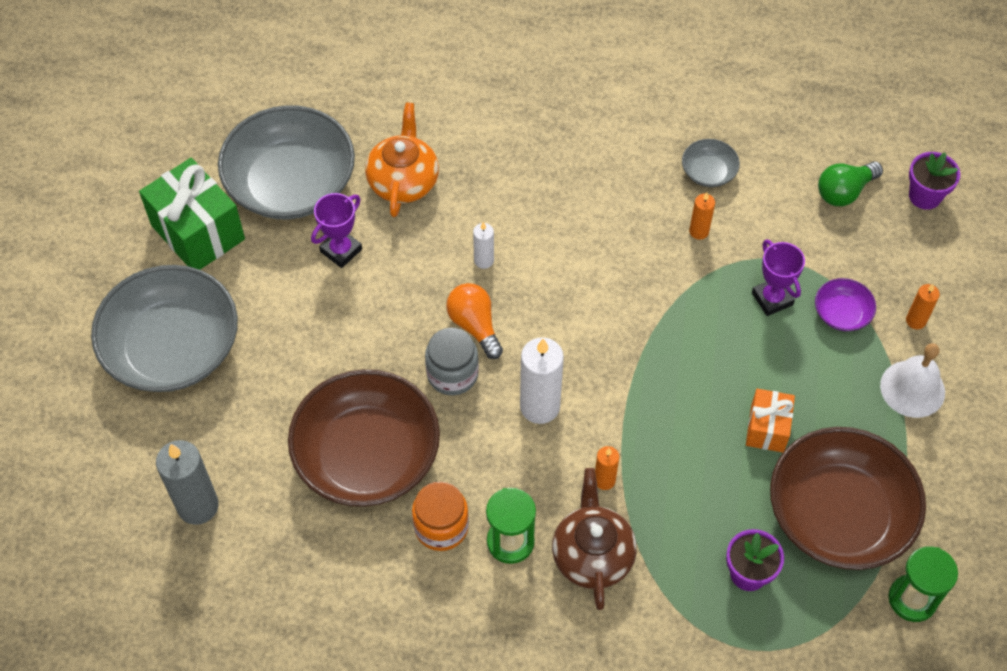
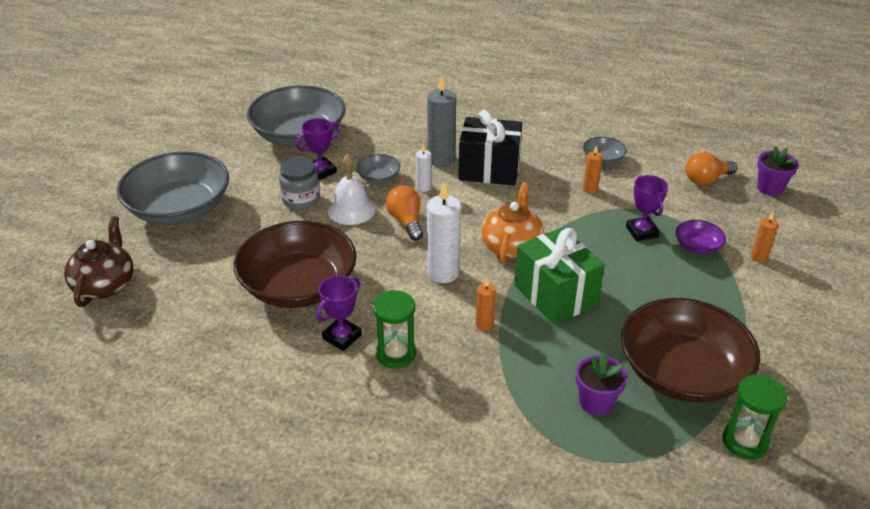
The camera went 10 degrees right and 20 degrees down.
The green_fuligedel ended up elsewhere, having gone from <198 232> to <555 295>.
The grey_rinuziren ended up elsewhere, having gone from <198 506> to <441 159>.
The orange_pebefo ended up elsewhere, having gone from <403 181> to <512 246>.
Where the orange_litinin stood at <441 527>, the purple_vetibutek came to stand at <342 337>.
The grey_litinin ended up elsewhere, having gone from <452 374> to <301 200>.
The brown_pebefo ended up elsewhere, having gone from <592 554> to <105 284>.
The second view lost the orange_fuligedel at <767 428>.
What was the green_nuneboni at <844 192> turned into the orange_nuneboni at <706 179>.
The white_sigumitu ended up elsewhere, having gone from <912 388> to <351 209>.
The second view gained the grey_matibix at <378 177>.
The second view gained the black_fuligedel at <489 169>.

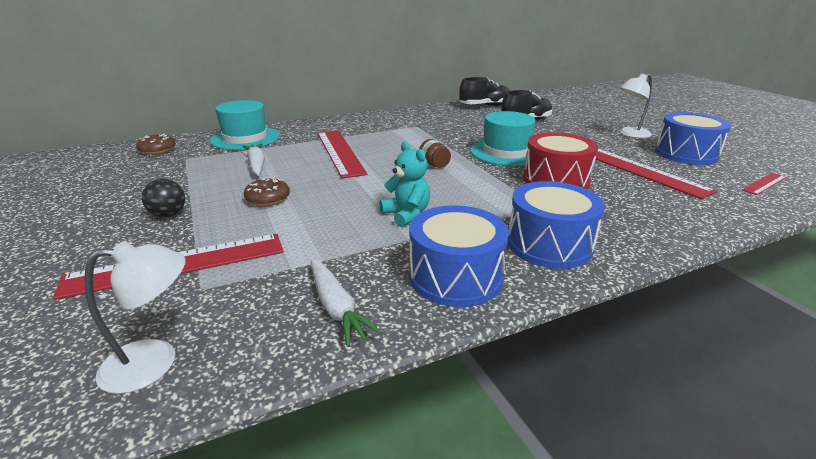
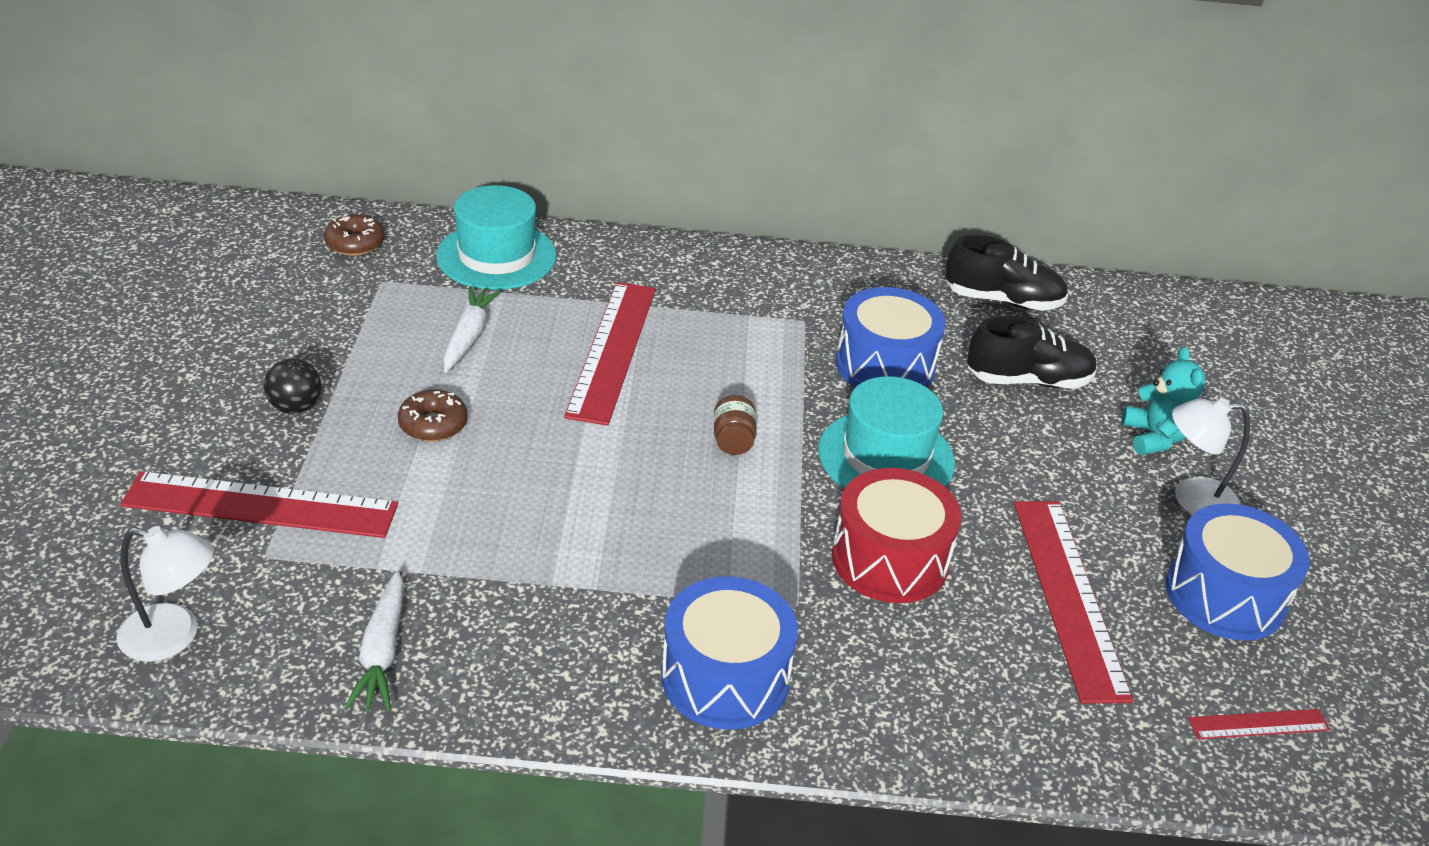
The camera went 25 degrees right and 10 degrees up.
The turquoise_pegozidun ended up elsewhere, having gone from <406 214> to <1155 437>.
The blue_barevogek ended up elsewhere, having gone from <455 277> to <885 365>.

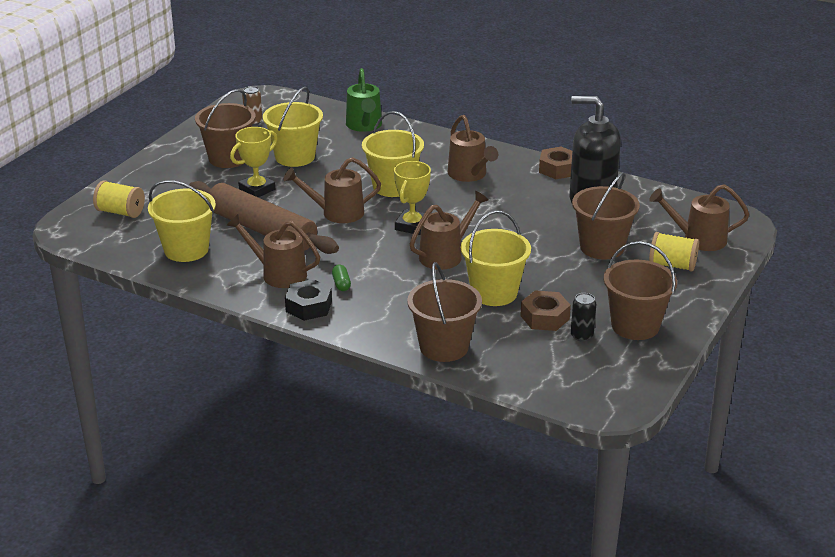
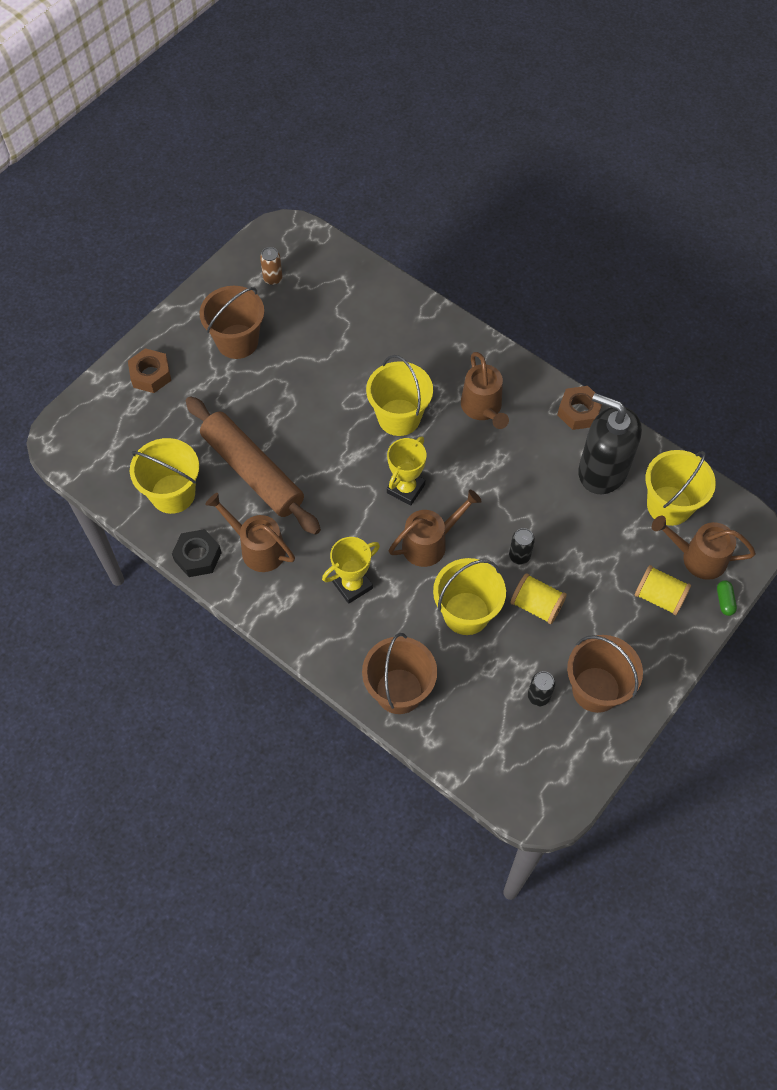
The camera went 10 degrees right and 30 degrees up.
The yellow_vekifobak ended up elsewhere, having gone from <120 212> to <536 605>.
The yellow_vetibutek ended up elsewhere, having gone from <257 189> to <352 585>.
The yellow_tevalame ended up elsewhere, having gone from <295 157> to <669 505>.
The second view lost the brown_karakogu at <336 213>.
The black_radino ended up elsewhere, having gone from <309 306> to <198 556>.
The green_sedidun ended up elsewhere, having gone from <341 284> to <724 601>.
The second view lost the green_karakogu at <364 126>.
The brown_radino ended up elsewhere, having gone from <545 317> to <151 375>.
The second view lost the brown_tevalame at <602 247>.
The second view gained the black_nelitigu at <519 556>.

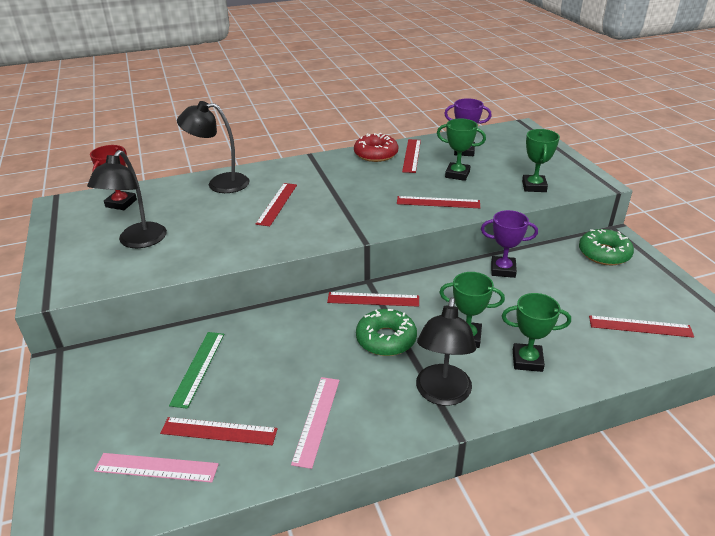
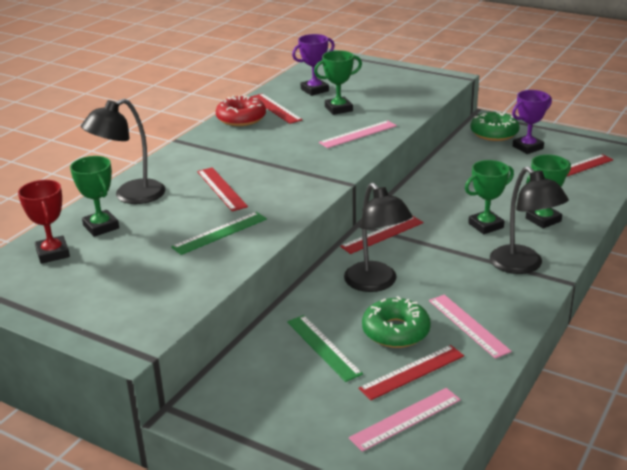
The camera went 40 degrees left and 5 degrees down.
The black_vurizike ended up elsewhere, having gone from <138 241> to <376 283>.
The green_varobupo ended up elsewhere, having gone from <386 339> to <395 331>.
What was the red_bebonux at <438 202> turned into the pink_bebonux at <358 134>.
The purple_vetibutek ended up elsewhere, having gone from <503 270> to <527 147>.
The green_vetibutek ended up elsewhere, having gone from <534 186> to <101 227>.
The second view gained the green_bebonux at <220 233>.

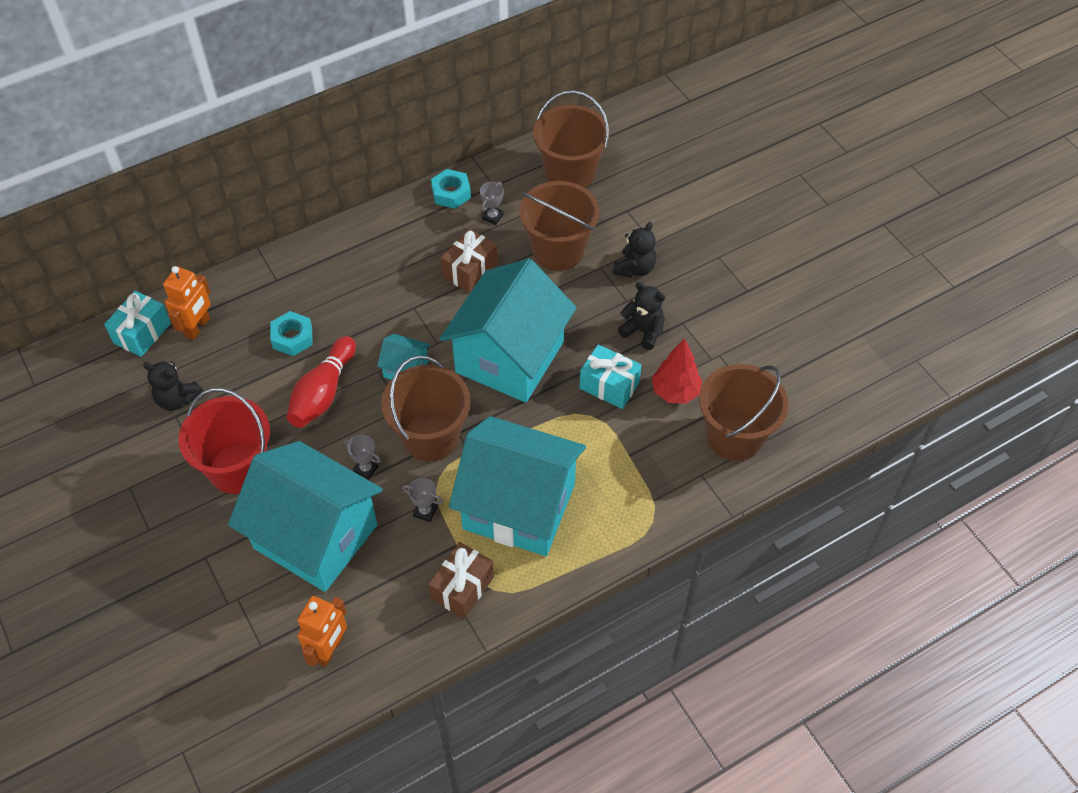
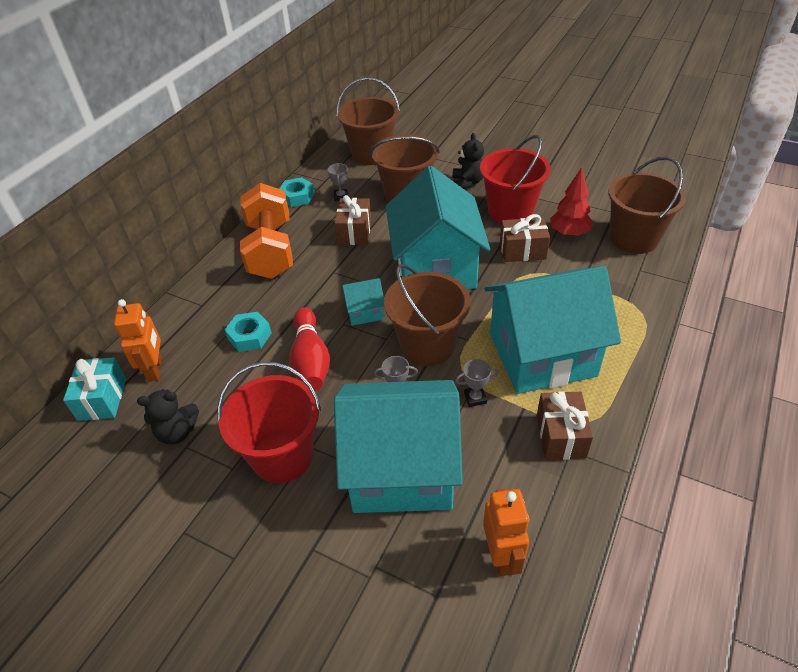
The camera went 30 degrees left and 10 degrees down.
What was the turquoise_fuligedel at <609 385> turned into the brown_fuligedel at <522 250>.
Where the black_pegozidun stood at <643 331>, the red_tevalame came to stand at <510 211>.
The second view gained the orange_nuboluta at <271 250>.

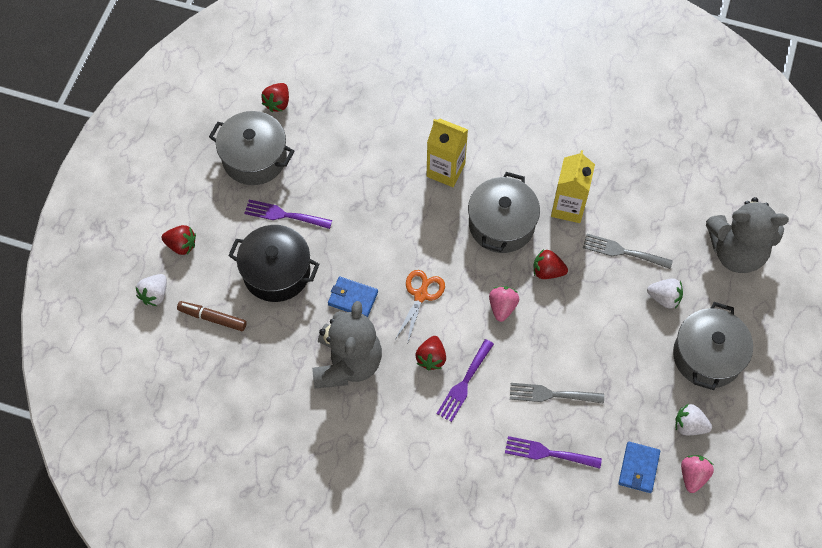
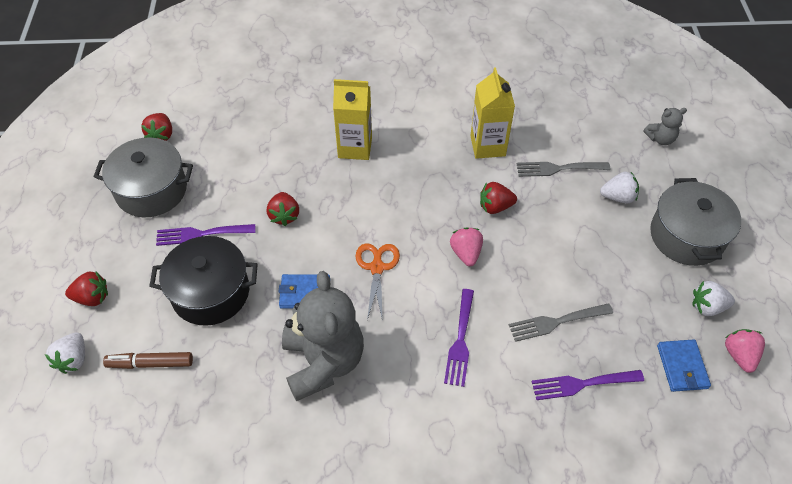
The camera went 20 degrees left and 10 degrees down.
The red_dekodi ended up elsewhere, having gone from <431 358> to <284 216>.
The second view lost the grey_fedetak at <501 224>.
The size of the grey_pegozidun at <736 252> changed by a factor of 0.45.

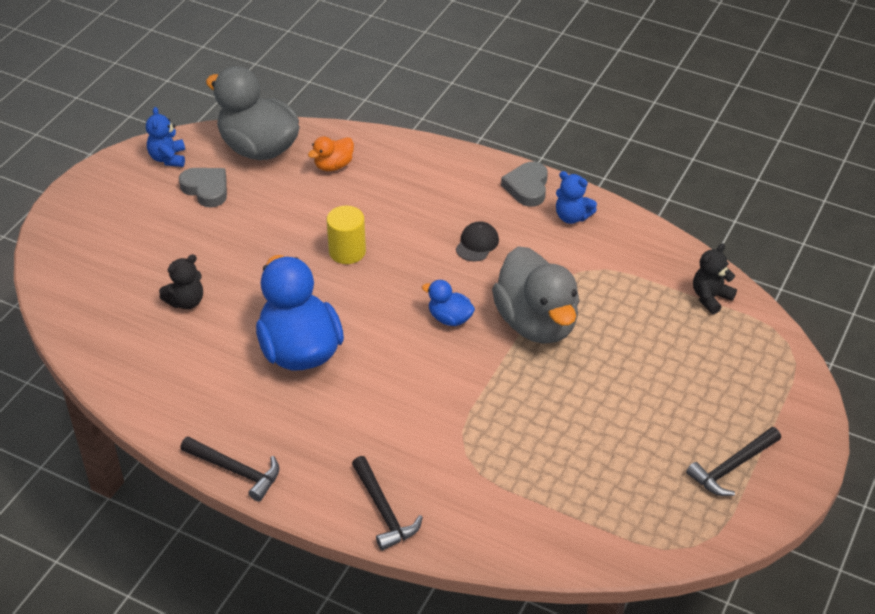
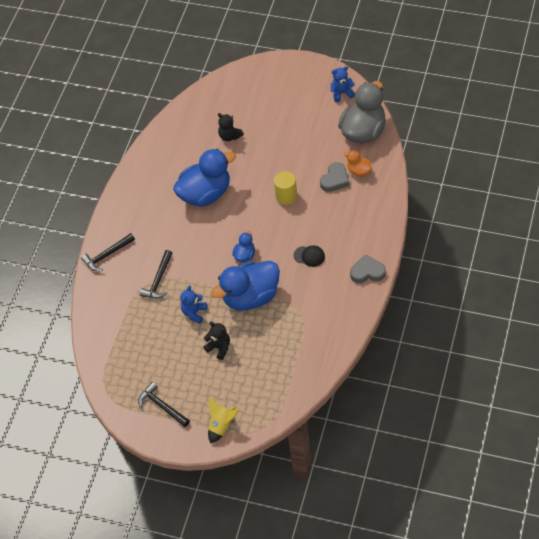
The camera went 85 degrees right and 10 degrees up.
The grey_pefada ended up elsewhere, having gone from <206 189> to <335 179>.
The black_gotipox ended up elsewhere, having gone from <236 471> to <158 280>.
What was the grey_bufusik at <536 323> turned into the blue_bufusik at <251 297>.
The blue_pegozidun ended up elsewhere, having gone from <572 217> to <194 313>.
The black_pegozidun ended up elsewhere, having gone from <710 298> to <219 347>.
The second view gained the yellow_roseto at <222 426>.

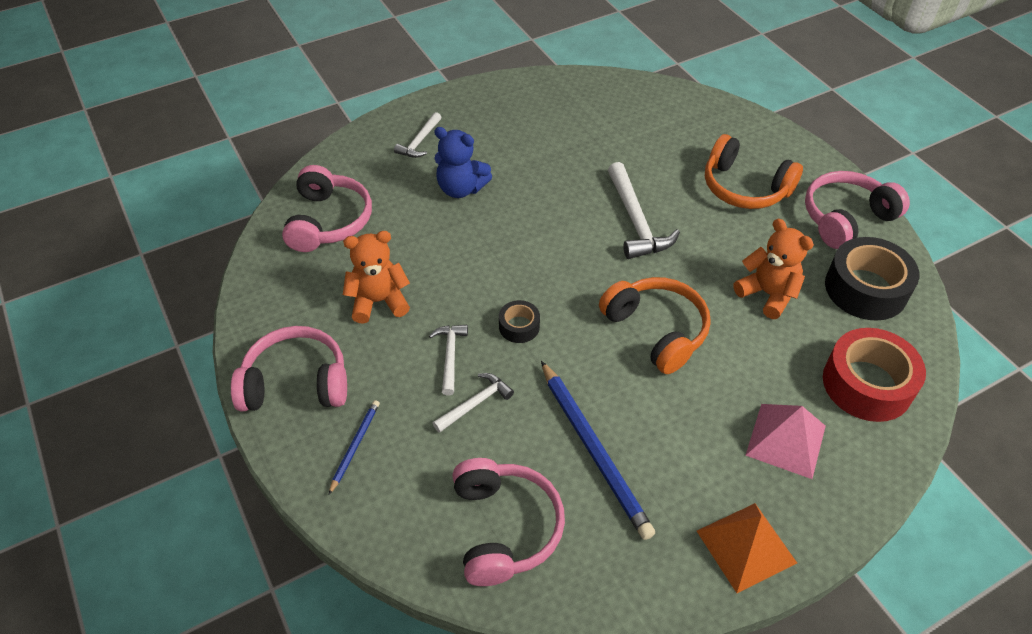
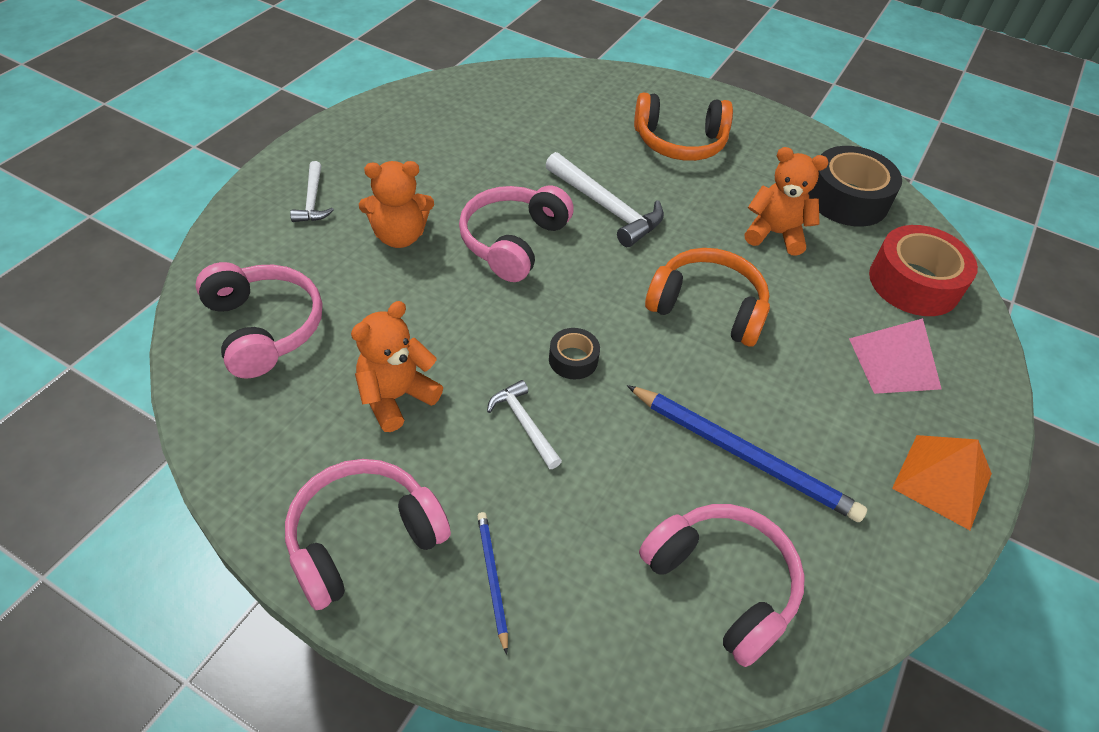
The camera went 35 degrees left and 0 degrees up.
The second view lost the white_gotipox at <475 403>.
What was the blue_pegozidun at <461 188> turned into the orange_pegozidun at <399 236>.
The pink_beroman ended up elsewhere, having gone from <846 218> to <513 242>.

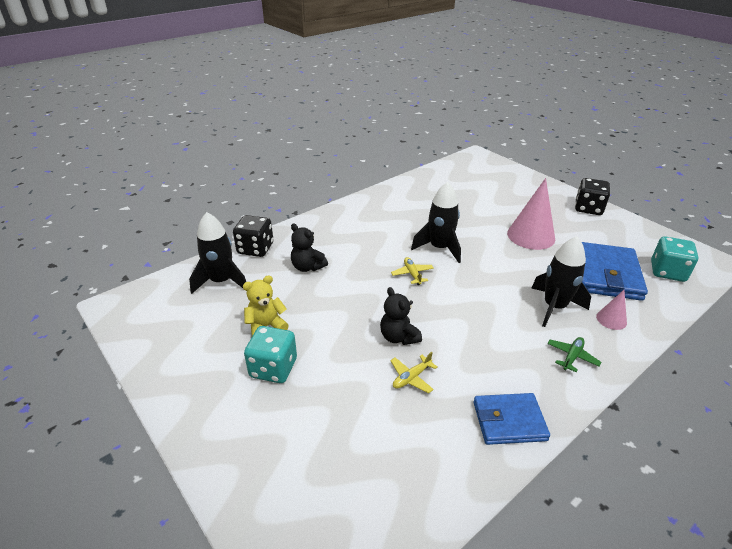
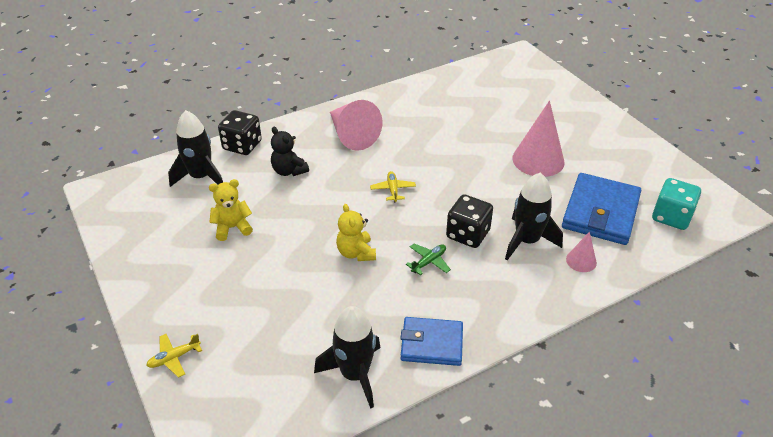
The camera went 10 degrees right and 5 degrees up.
The second view lost the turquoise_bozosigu at <273 368>.
What was the black_pegozidun at <398 337> turned into the yellow_pegozidun at <356 253>.
The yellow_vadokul ended up elsewhere, having gone from <411 377> to <174 358>.
The black_roseto ended up elsewhere, having gone from <439 248> to <355 374>.
The green_vadokul ended up elsewhere, having gone from <572 357> to <428 262>.
The black_bozosigu ended up elsewhere, having gone from <588 208> to <468 234>.
The second view gained the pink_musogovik at <352 135>.

